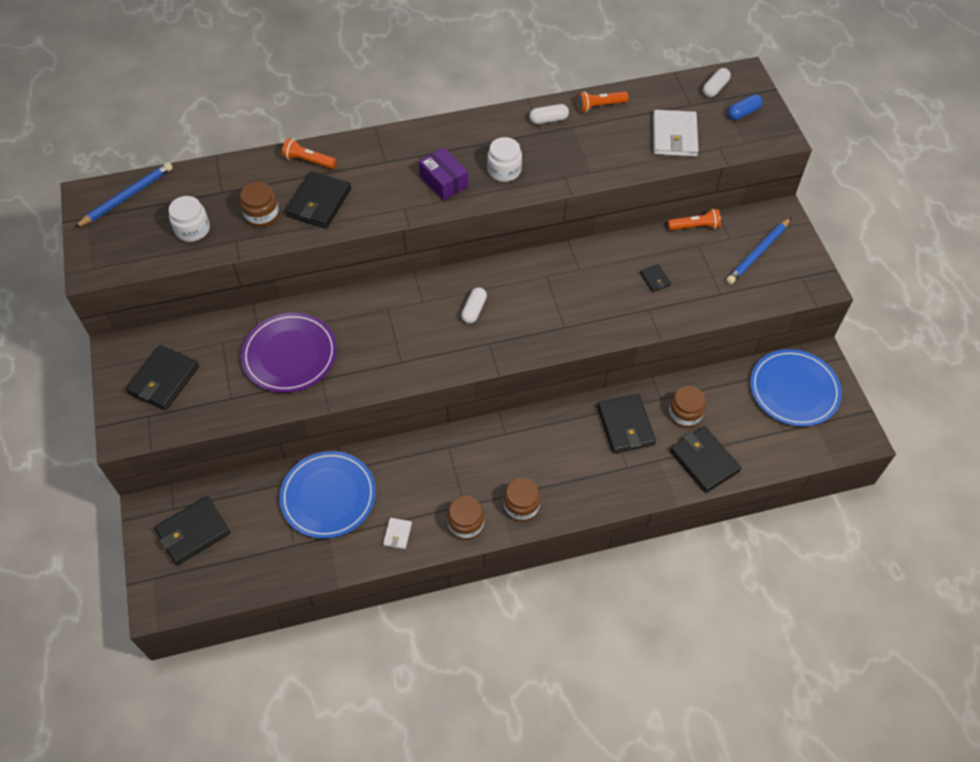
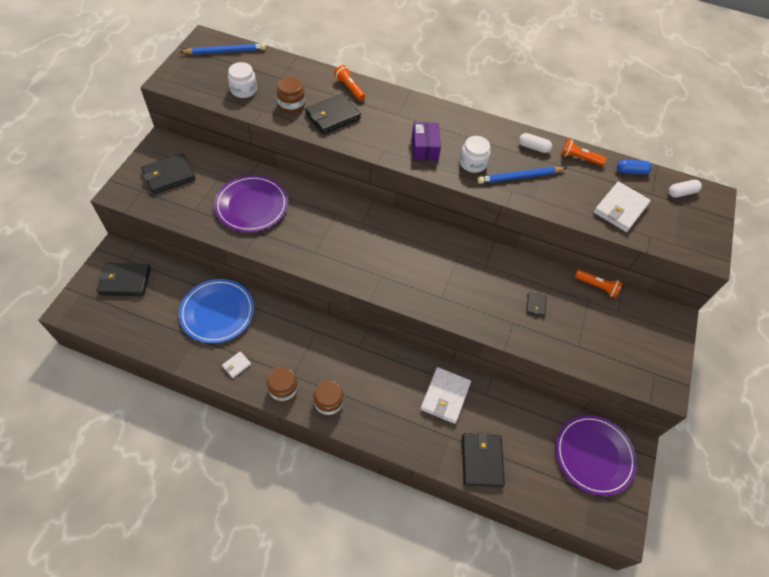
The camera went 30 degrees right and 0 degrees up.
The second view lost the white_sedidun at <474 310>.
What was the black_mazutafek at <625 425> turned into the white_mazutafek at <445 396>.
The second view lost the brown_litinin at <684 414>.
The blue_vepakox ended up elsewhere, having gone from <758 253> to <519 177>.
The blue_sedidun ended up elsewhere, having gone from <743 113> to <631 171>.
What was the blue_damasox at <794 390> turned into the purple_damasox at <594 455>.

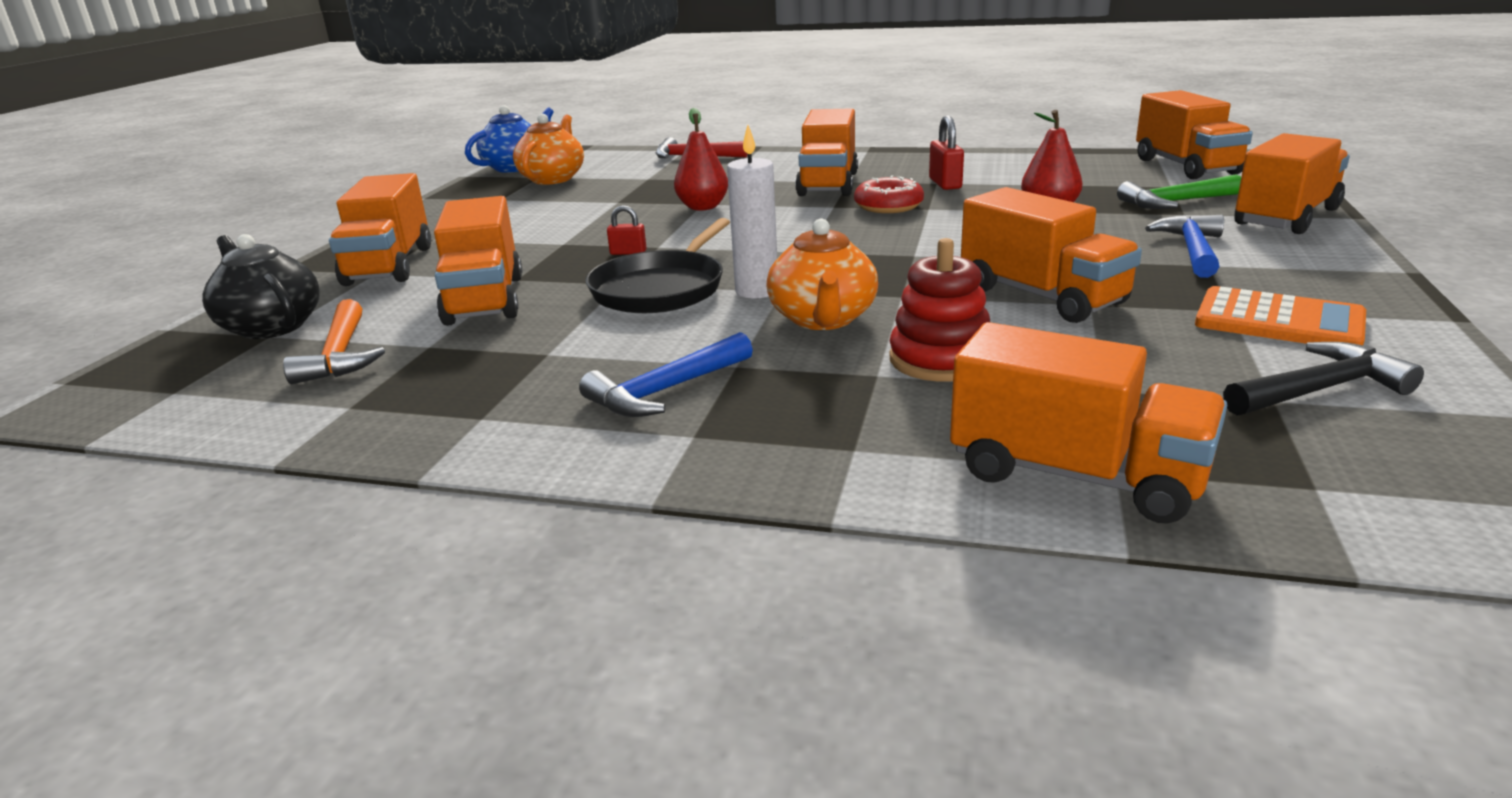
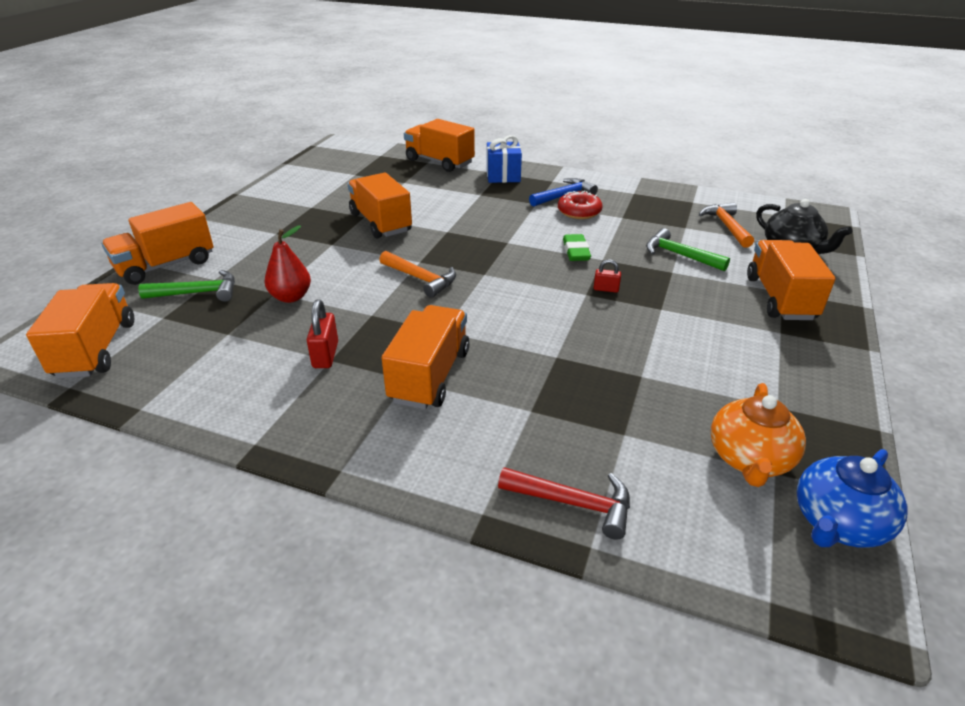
The camera went 175 degrees left and 10 degrees up.
Where the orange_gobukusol stood at <485 300>, the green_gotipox came to stand at <679 255>.
Where the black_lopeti stood at <661 288>, the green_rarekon came to stand at <576 251>.
The second view lost the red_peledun at <703 207>.
The second view lost the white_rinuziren at <756 291>.
The second view lost the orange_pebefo at <823 319>.
The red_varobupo ended up elsewhere, having gone from <888 206> to <579 212>.
The second view lost the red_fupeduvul at <940 359>.
The second view lost the blue_gotipox at <1192 250>.
The second view lost the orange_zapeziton at <1279 321>.
The second view lost the black_gotipox at <1319 390>.
The second view gained the orange_gotipox at <421 279>.
The second view gained the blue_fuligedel at <503 176>.

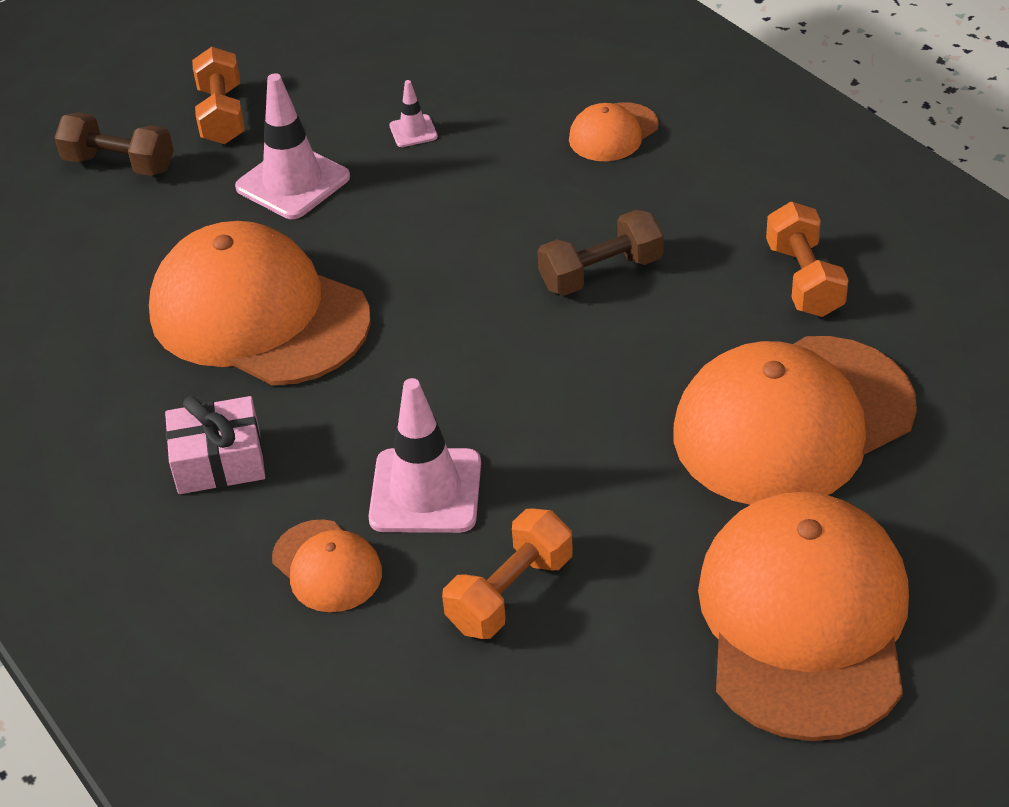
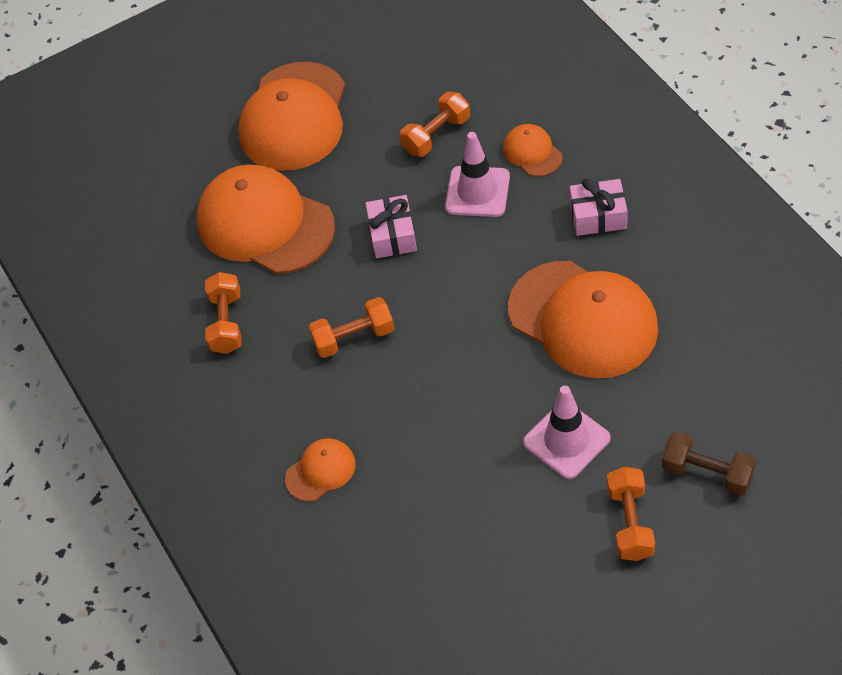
The camera went 170 degrees left and 10 degrees up.
The second view lost the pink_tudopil at <413 131>.
What was the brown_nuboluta at <601 273> turned into the orange_nuboluta at <354 337>.
The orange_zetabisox at <793 421> ended up facing another way, 120 degrees counterclockwise from before.
The second view gained the pink_fuligedel at <392 235>.

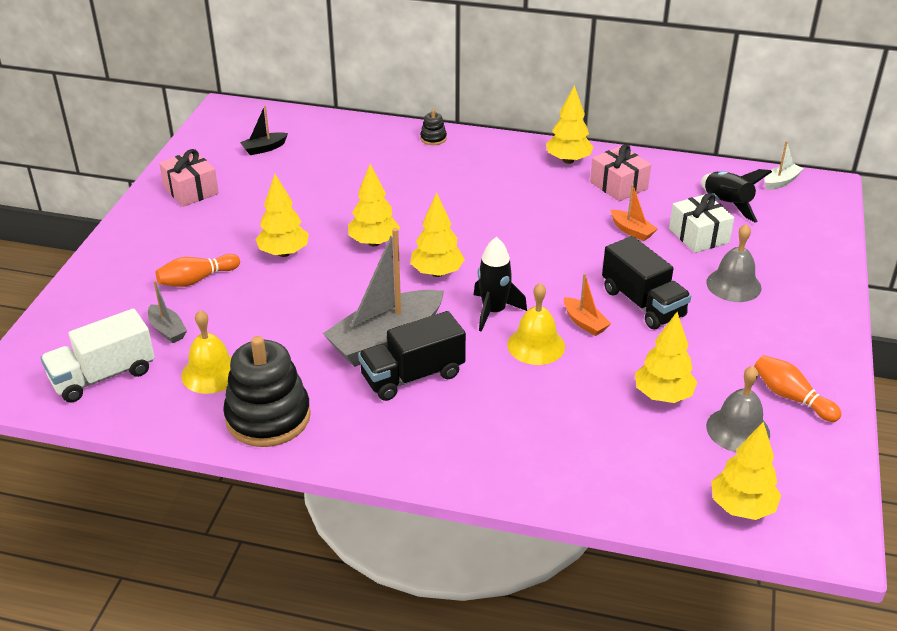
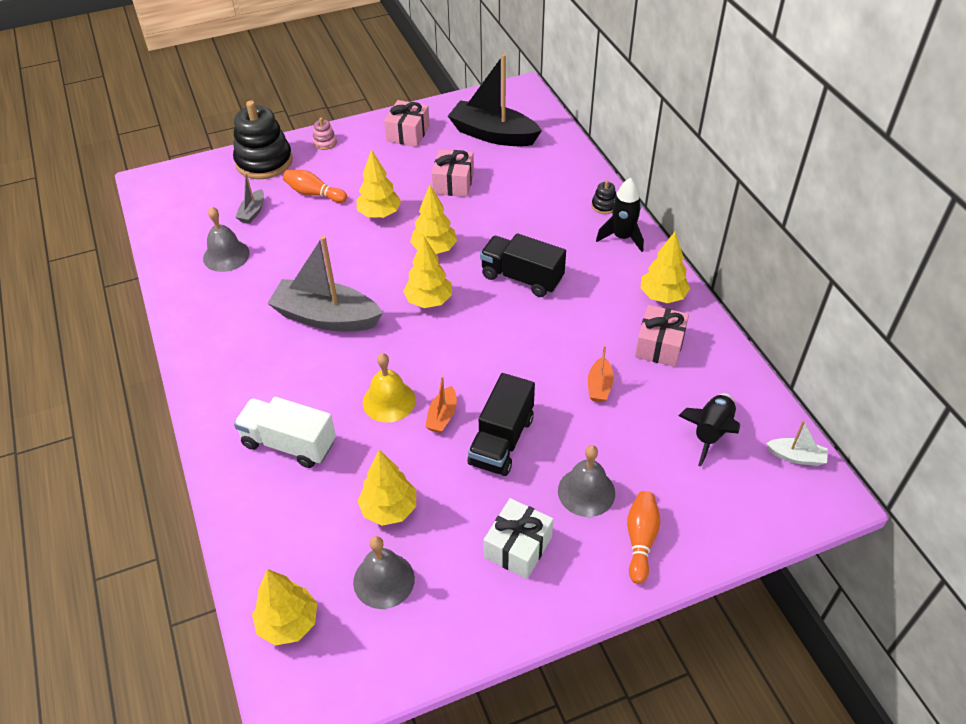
The camera went 55 degrees right and 10 degrees up.
The white_gobukusol ended up elsewhere, having gone from <103 376> to <289 443>.
What was the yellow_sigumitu at <211 373> turned into the grey_sigumitu at <226 255>.
The black_fupeduvul ended up elsewhere, having gone from <268 417> to <264 162>.
The size of the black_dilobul at <264 148> changed by a factor of 2.21.
The black_gobukusol ended up elsewhere, having gone from <412 376> to <522 278>.
The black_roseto ended up elsewhere, having gone from <493 311> to <622 237>.
The white_fuligedel ended up elsewhere, having gone from <699 235> to <518 547>.
The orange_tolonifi ended up elsewhere, having gone from <791 397> to <640 540>.
The second view gained the pink_fupeduvul at <325 142>.
The second view gained the pink_fuligedel at <453 183>.

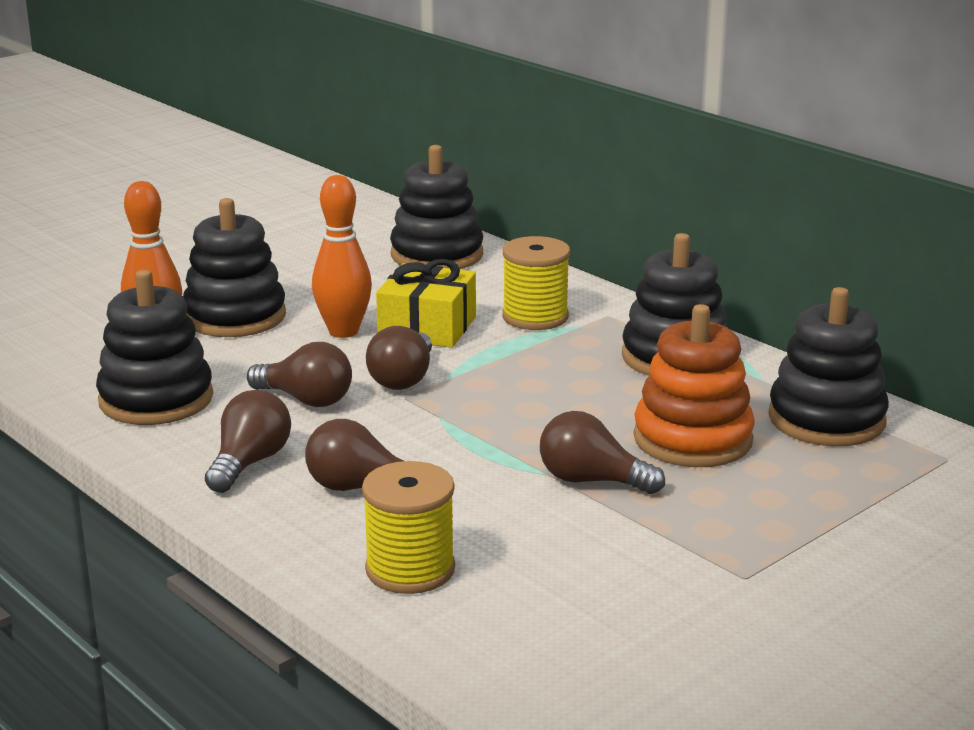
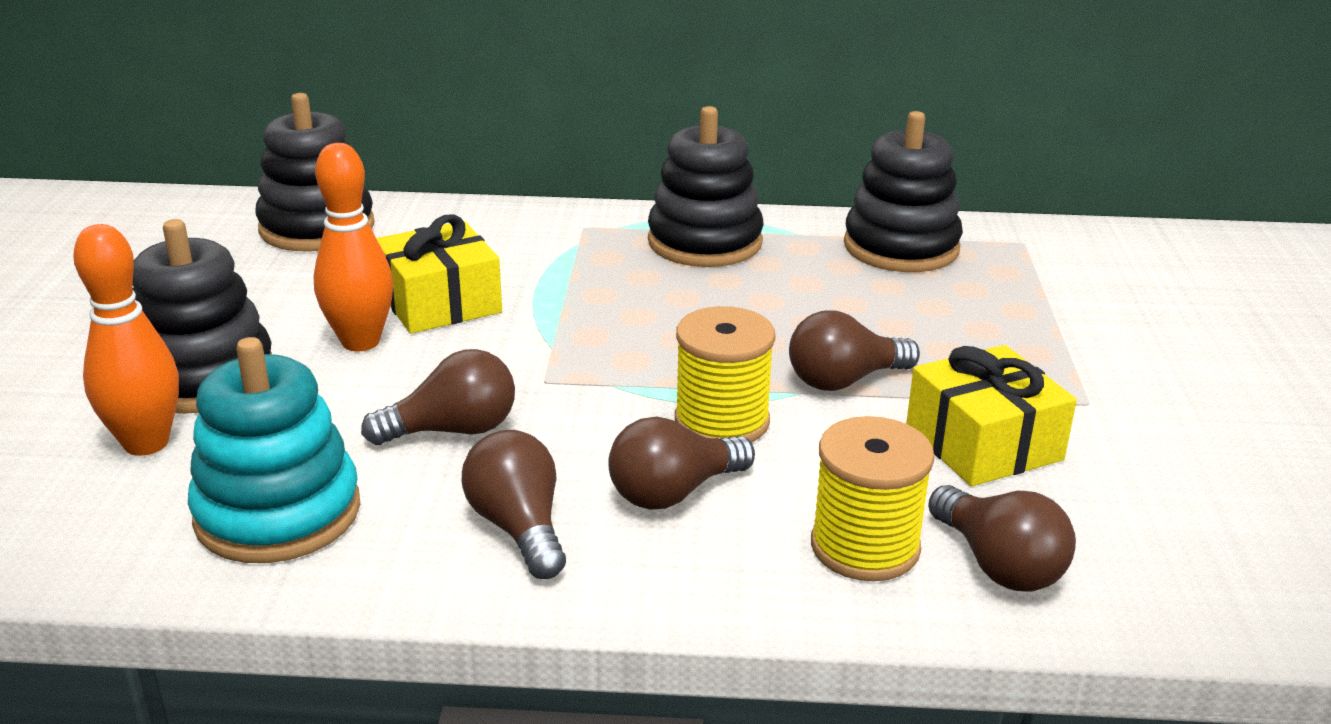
The camera went 45 degrees left and 5 degrees up.
What was the black_fupeduvul at <156 399> turned into the turquoise_fupeduvul at <278 513>.
The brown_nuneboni ended up elsewhere, having gone from <403 379> to <998 564>.
The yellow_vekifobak ended up elsewhere, having gone from <535 317> to <722 421>.
The second view lost the orange_fupeduvul at <692 439>.
The second view gained the yellow_fuligedel at <983 443>.

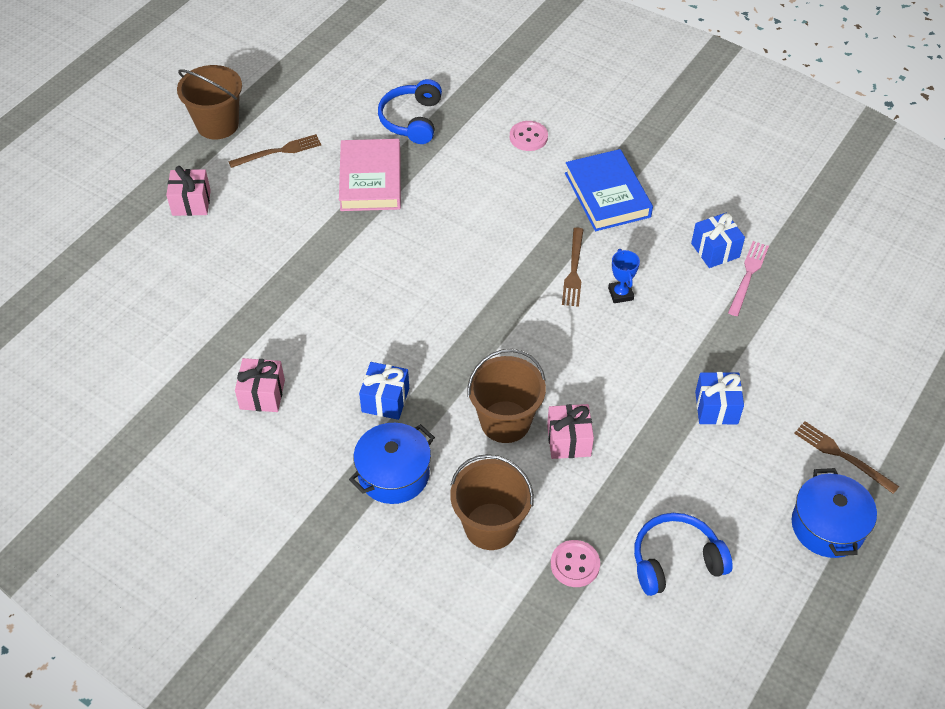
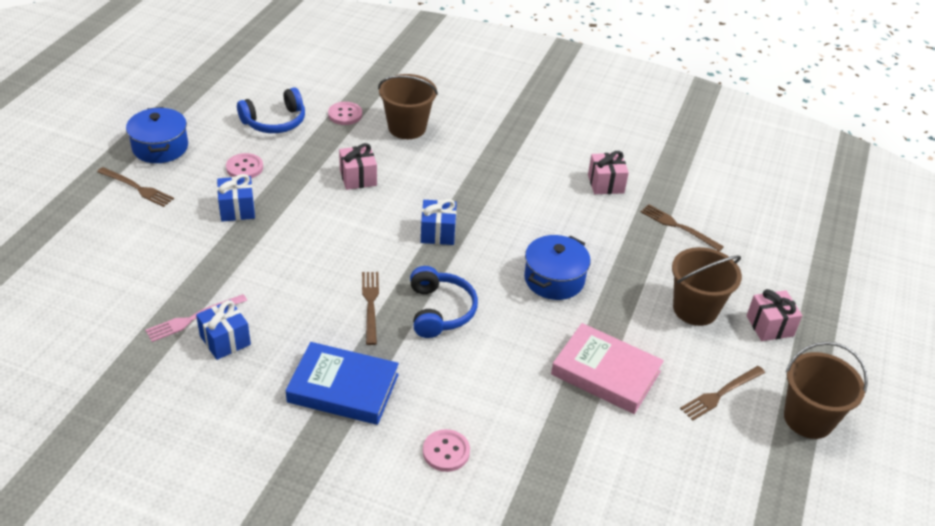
The camera went 165 degrees right and 10 degrees down.
The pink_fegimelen at <370 180> ended up facing another way, 45 degrees counterclockwise from before.
The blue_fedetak ended up elsewhere, having gone from <393 474> to <554 279>.
The blue_fuligedel ended up elsewhere, having gone from <385 400> to <438 233>.
The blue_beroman ended up elsewhere, having gone from <412 120> to <440 311>.
The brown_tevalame ended up elsewhere, having gone from <505 422> to <695 309>.
The blue_fegimelen at <607 195> ended up facing another way, 45 degrees counterclockwise from before.
The second view lost the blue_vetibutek at <620 294>.
The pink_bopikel at <748 276> ended up facing another way, 45 degrees clockwise from before.
The second view gained the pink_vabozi at <244 168>.
The second view gained the brown_bopikel at <678 227>.

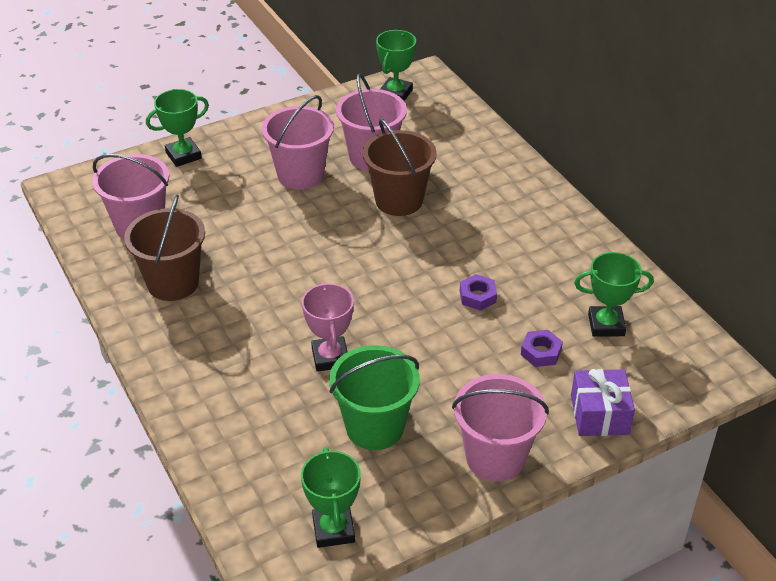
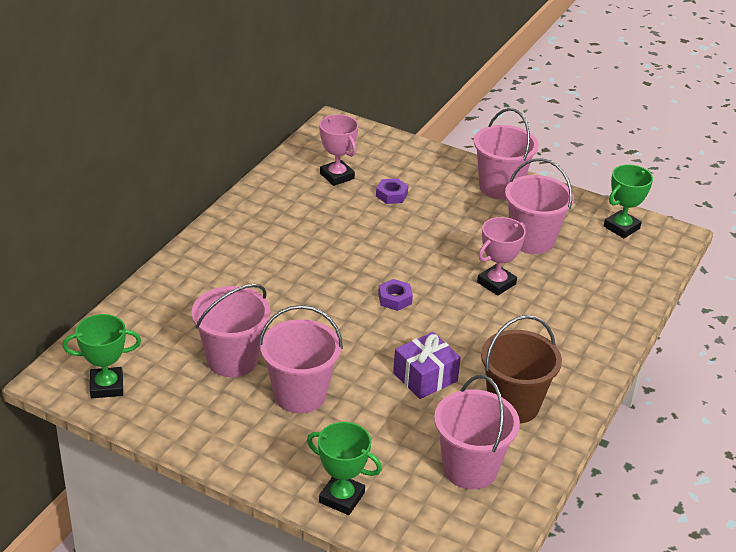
The camera went 125 degrees left and 5 degrees down.
What was the green_tevalame at <375 427> turned into the pink_tevalame at <532 240>.
The second view lost the brown_tevalame at <399 200>.
The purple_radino ended up elsewhere, having gone from <477 296> to <395 299>.
The purple_fuligedel ended up elsewhere, having gone from <599 414> to <425 377>.
What was the green_vetibutek at <606 325> turned into the pink_vetibutek at <337 176>.

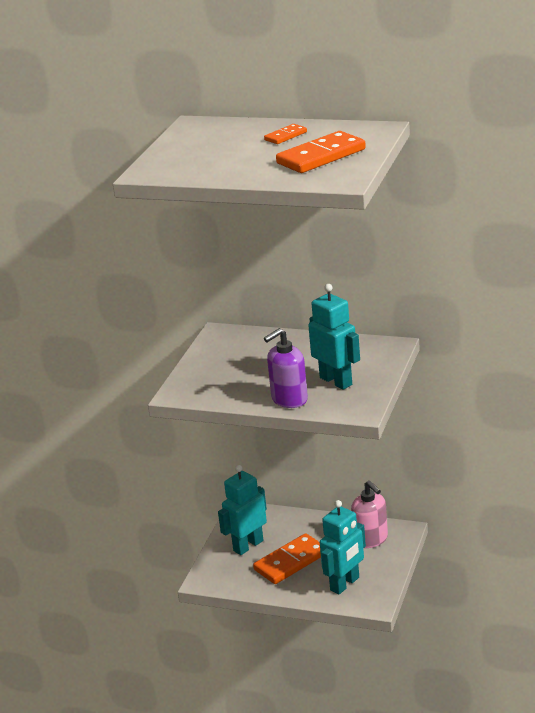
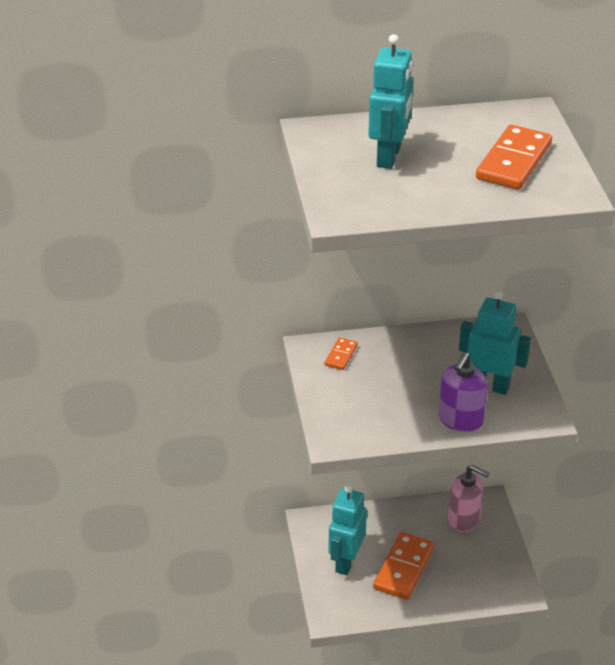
The camera went 30 degrees left and 10 degrees up.
The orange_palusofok ended up elsewhere, having gone from <285 136> to <341 355>.
The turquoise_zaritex ended up elsewhere, having gone from <345 584> to <389 157>.

